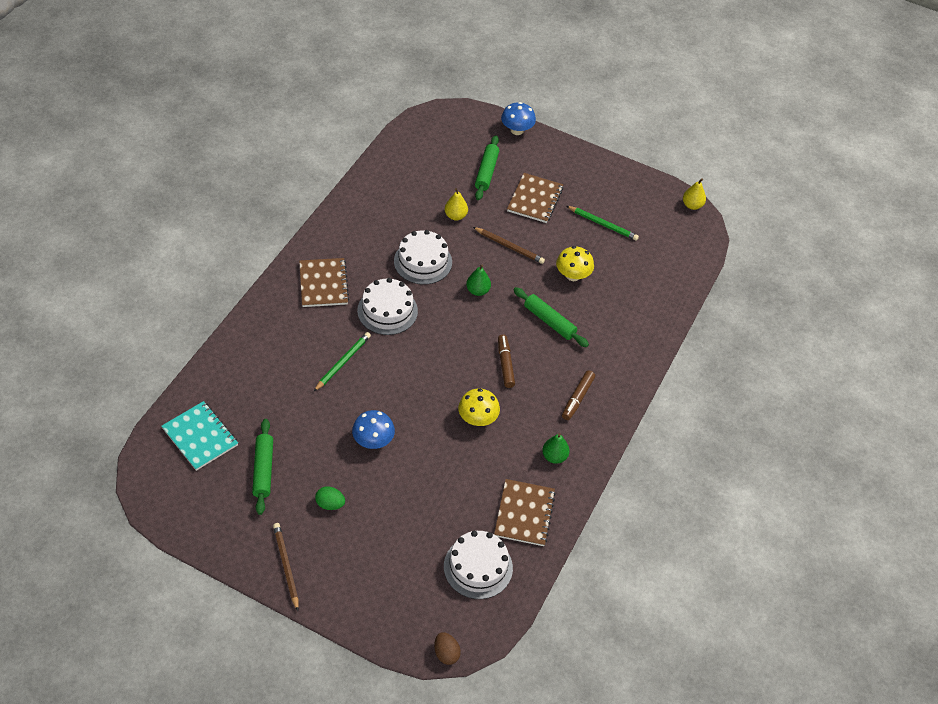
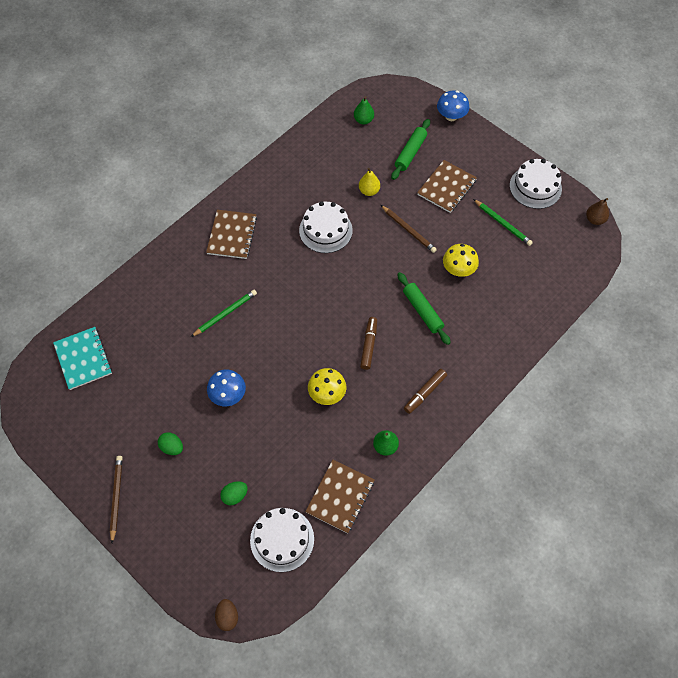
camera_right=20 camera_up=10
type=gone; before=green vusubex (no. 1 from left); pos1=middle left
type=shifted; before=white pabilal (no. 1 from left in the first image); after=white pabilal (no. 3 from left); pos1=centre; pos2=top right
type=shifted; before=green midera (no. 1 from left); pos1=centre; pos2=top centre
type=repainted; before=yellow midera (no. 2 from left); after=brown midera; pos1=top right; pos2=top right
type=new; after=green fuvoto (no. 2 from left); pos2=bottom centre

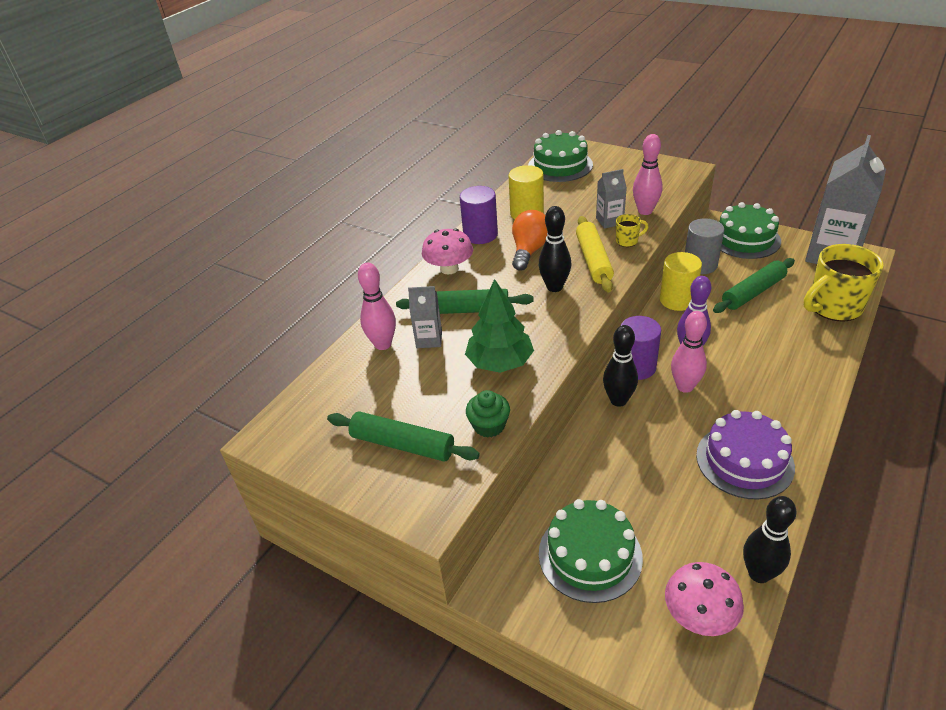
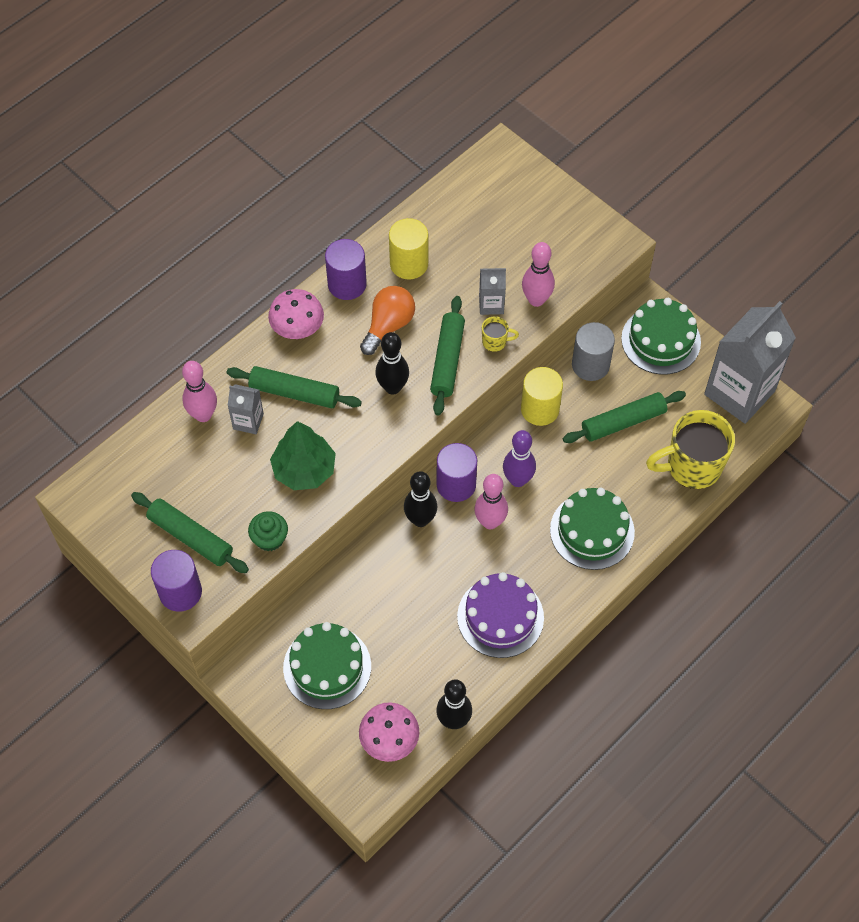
camera_right=10 camera_up=20
type=shifted; before=green pabilal (no. 1 from left in the first image); after=green pabilal (no. 2 from left); pos1=top centre; pos2=middle right
type=repainted; before=yellow vusubex; after=green vusubex (no. 3 from left); pos1=centre; pos2=centre
type=new; after=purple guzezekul (no. 1 from left); pos2=middle left

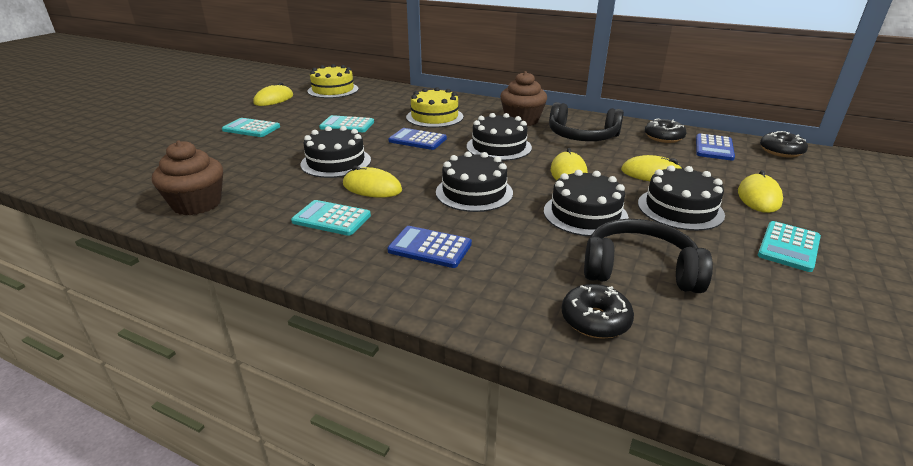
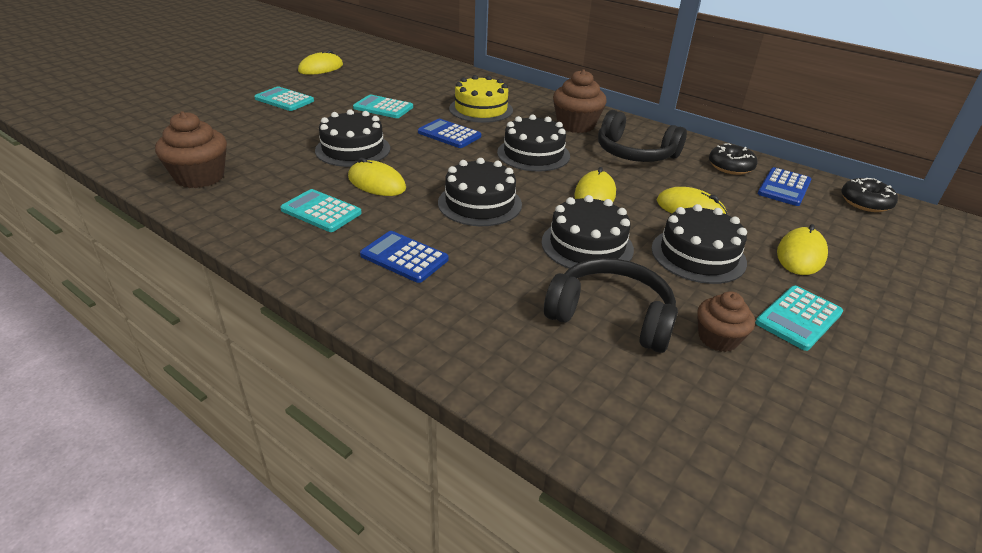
camera_right=10 camera_up=5
type=gone; before=yellow pabilal (no. 1 from left); pos1=top centre
type=gone; before=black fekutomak (no. 1 from left); pos1=bottom centre
type=new; after=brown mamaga (no. 3 from left); pos2=middle right

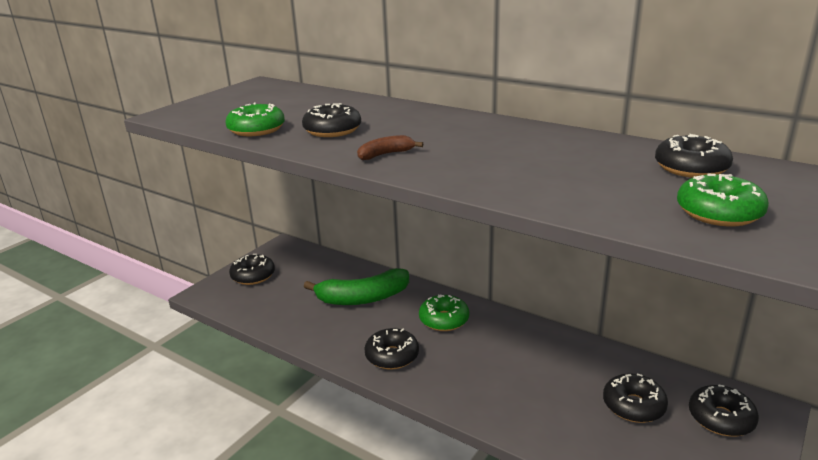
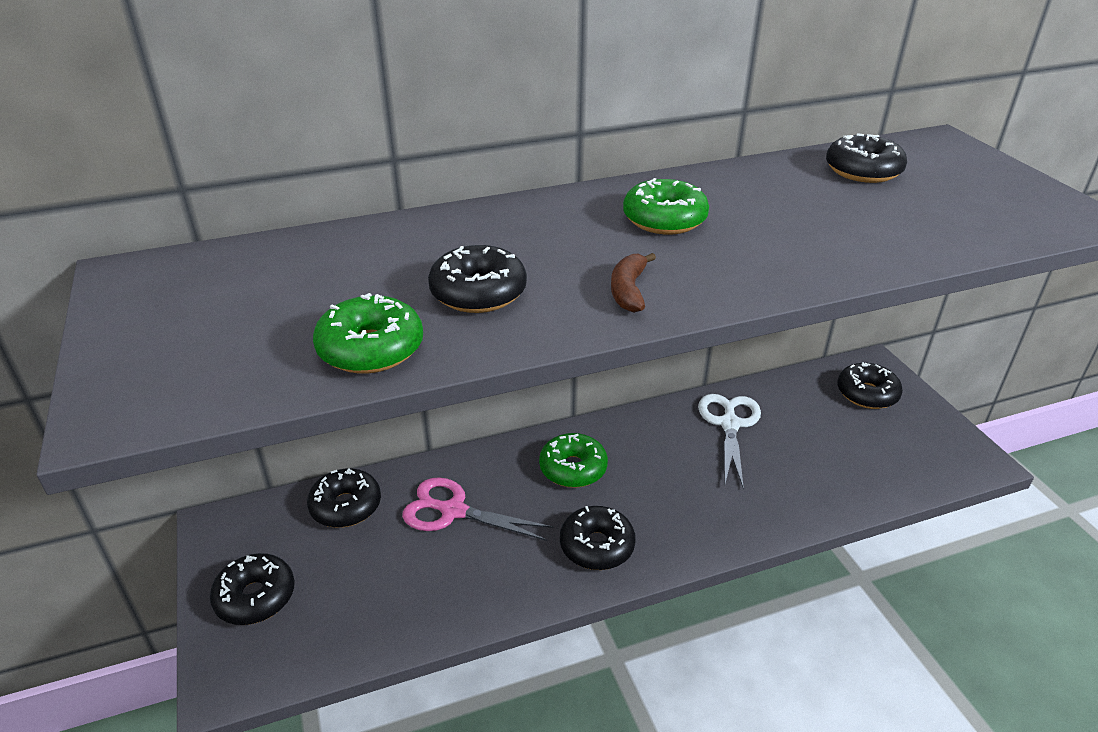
camera_right=-55 camera_up=10
type=swapped; before=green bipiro; after=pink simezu; pos1=centre; pos2=bottom centre
type=shifted; before=black fekutomak (no. 4 from left in the first image); after=black fekutomak (no. 2 from left); pos1=bottom right; pos2=bottom left
type=shifted; before=green fekutomak (no. 3 from left); pos1=middle right; pos2=top centre
type=new; after=white simezu; pos2=centre

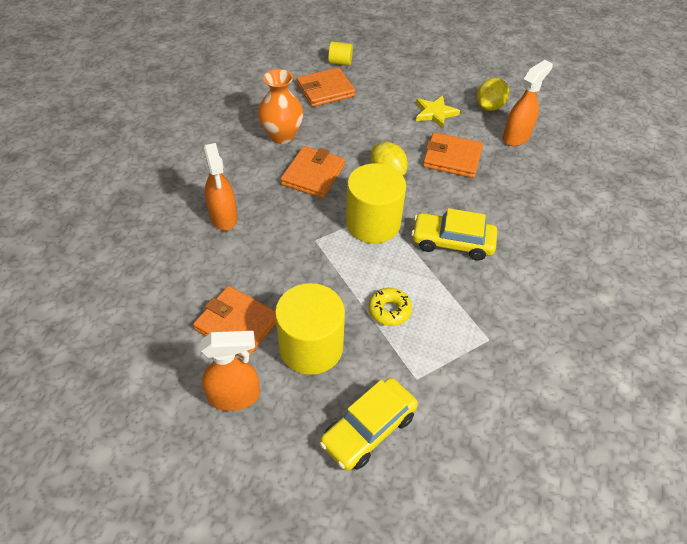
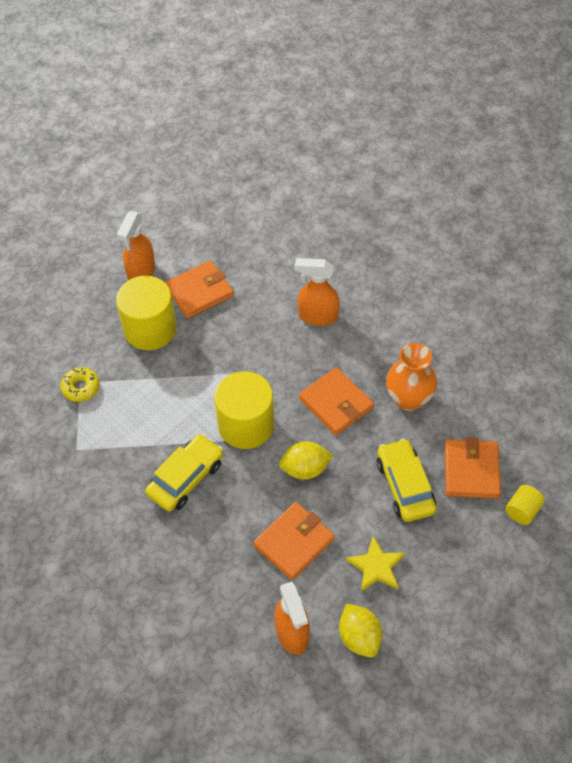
camera_right=120 camera_up=5
type=shifted; before=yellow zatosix (no. 1 from left in the first image); after=yellow zatosix (no. 2 from left); pos1=bottom centre; pos2=middle right
type=shifted; before=yellow fekutomak; pos1=centre; pos2=middle left

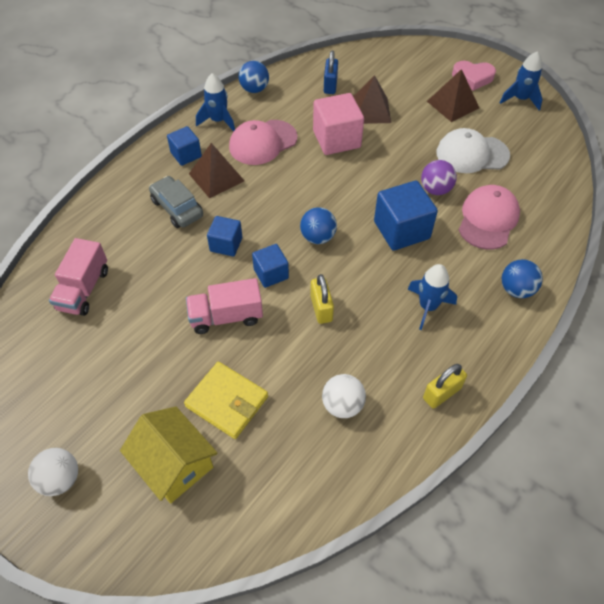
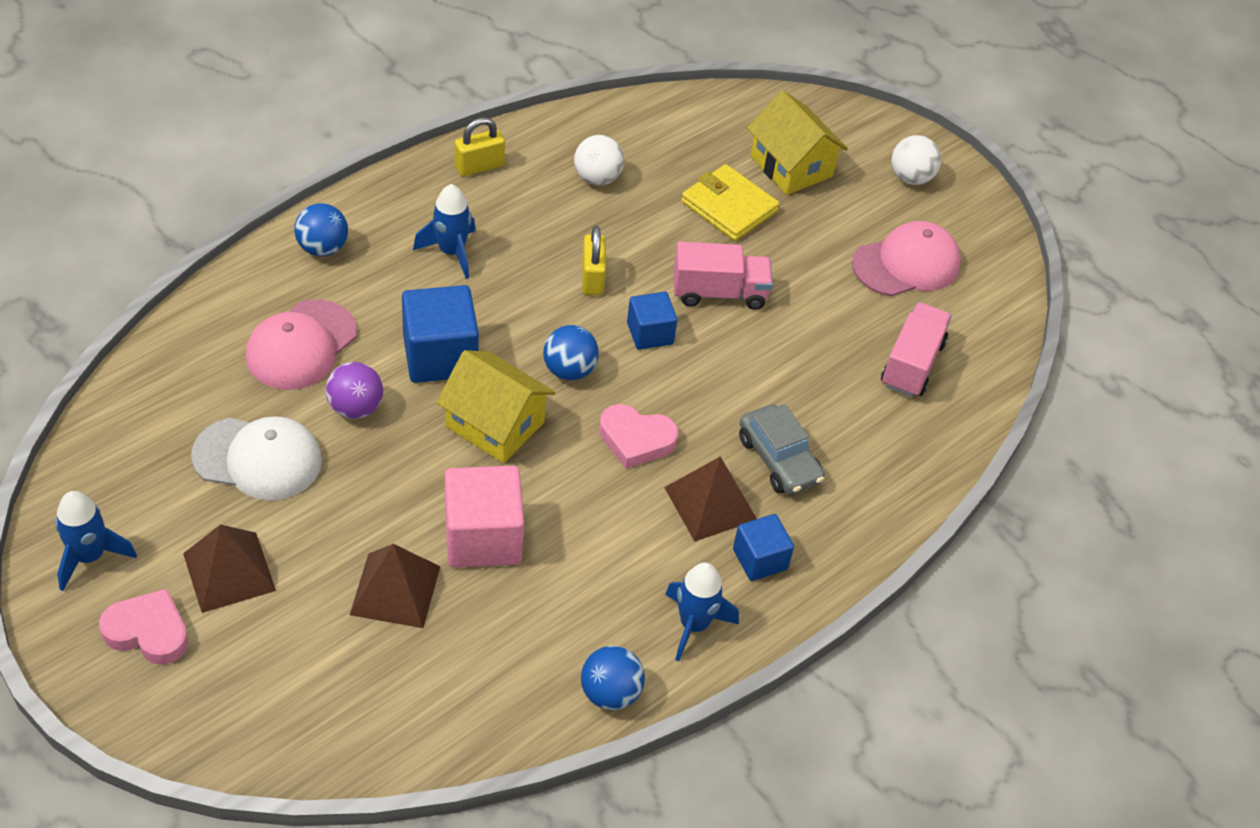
camera_right=-175 camera_up=-5
type=gone; before=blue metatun (no. 2 from left); pos1=centre
type=shifted; before=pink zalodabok (no. 1 from left in the first image); after=pink zalodabok (no. 2 from left); pos1=top centre; pos2=top right
type=gone; before=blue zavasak; pos1=top centre
type=new; after=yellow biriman (no. 1 from left); pos2=centre
type=new; after=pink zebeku (no. 2 from left); pos2=centre

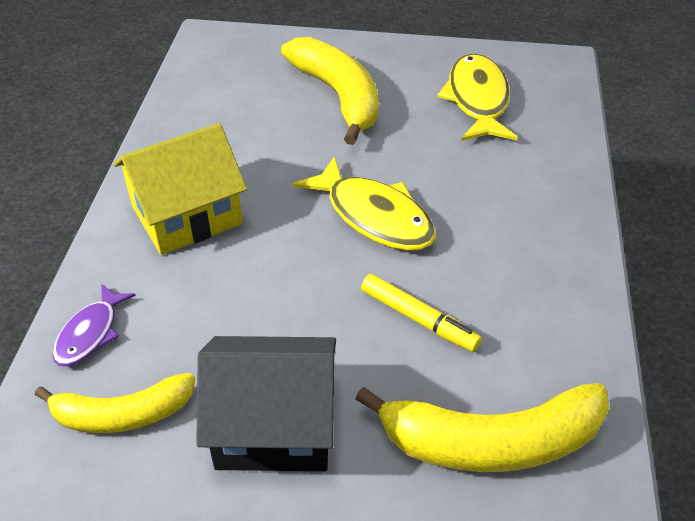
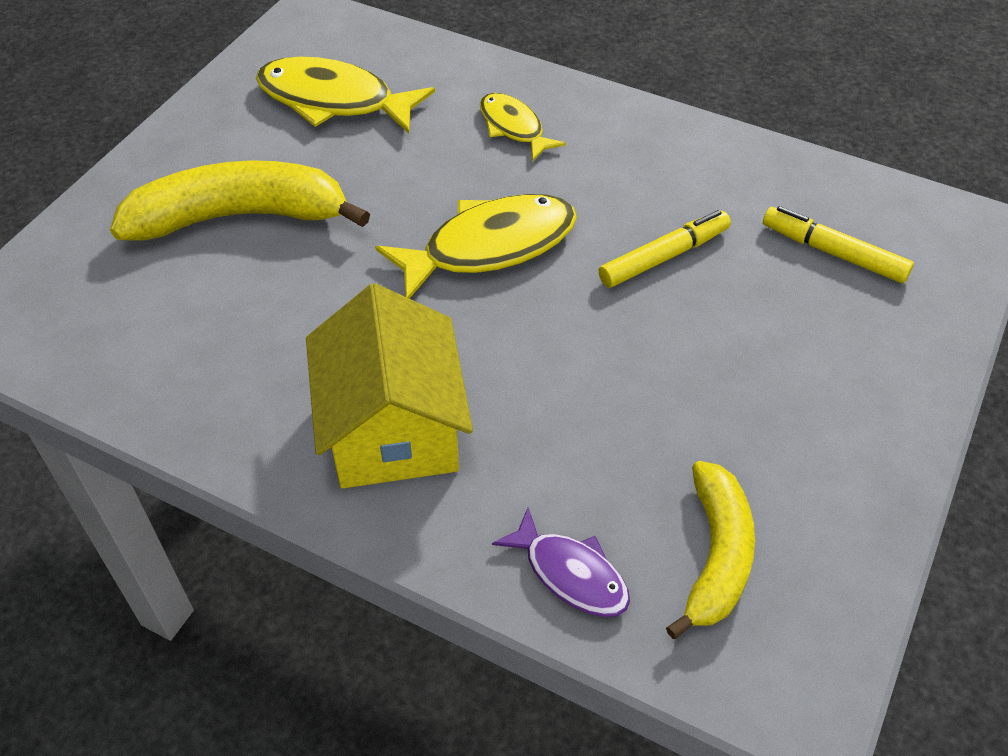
camera_right=-70 camera_up=5
type=gone; before=black biriman; pos1=bottom centre
type=swapped; before=yellow bipiro (no. 3 from left); after=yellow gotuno (no. 2 from left); pos1=bottom right; pos2=top right
type=new; after=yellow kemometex (no. 3 from left); pos2=top centre

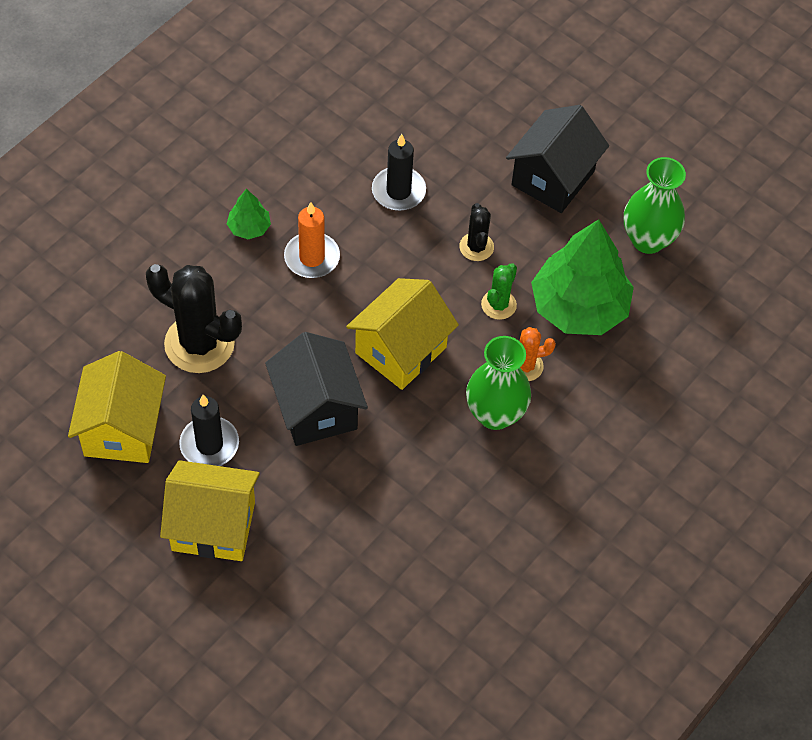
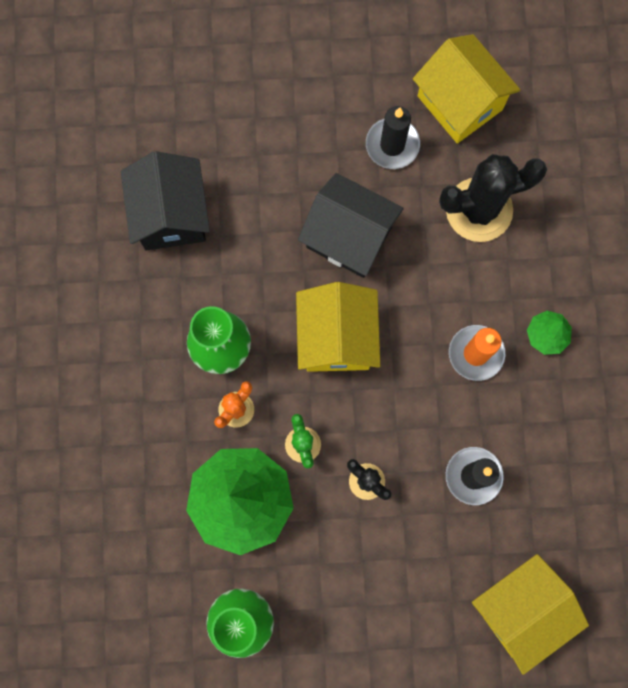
camera_right=140 camera_up=20
type=shifted; before=yellow biriman (no. 2 from left in the first image); after=yellow biriman (no. 3 from left); pos1=bottom left; pos2=bottom right
type=shifted; before=black biriman (no. 2 from left in the first image); after=black biriman (no. 1 from left); pos1=top right; pos2=top left

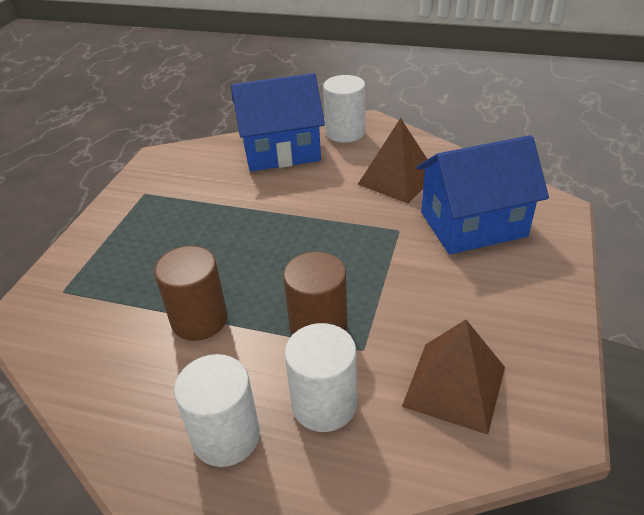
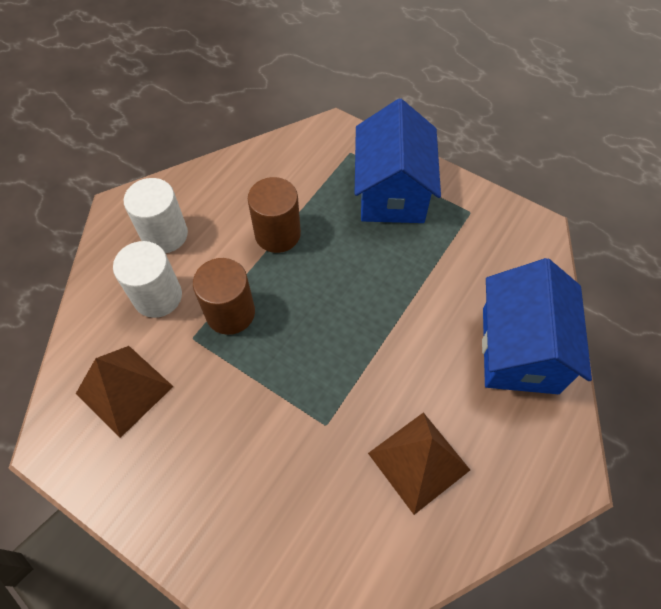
camera_right=105 camera_up=20
type=gone; before=white guzezekul (no. 3 from left); pos1=top centre
type=shifted; before=blue biriman (no. 2 from left in the first image); after=blue biriman (no. 1 from left); pos1=middle right; pos2=top centre

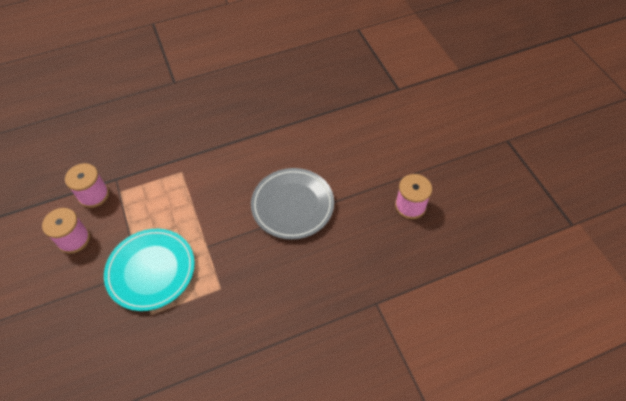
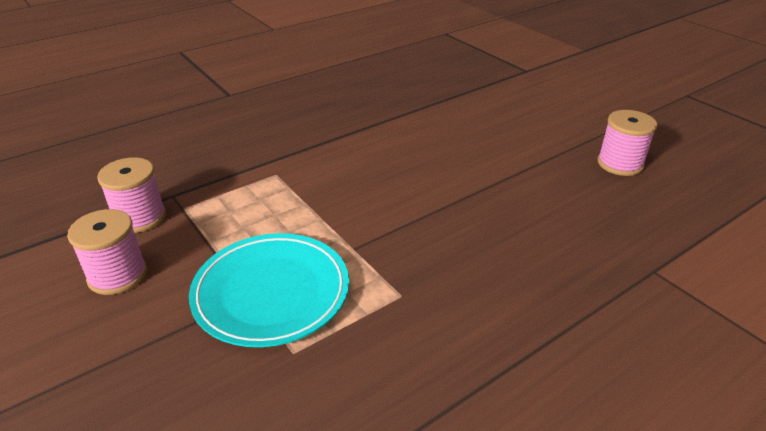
camera_right=-15 camera_up=-20
type=gone; before=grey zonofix; pos1=centre

